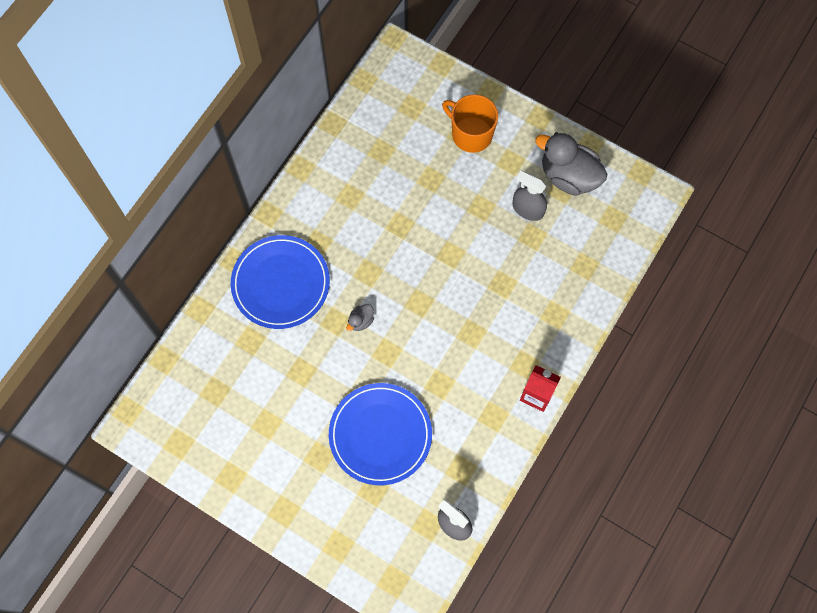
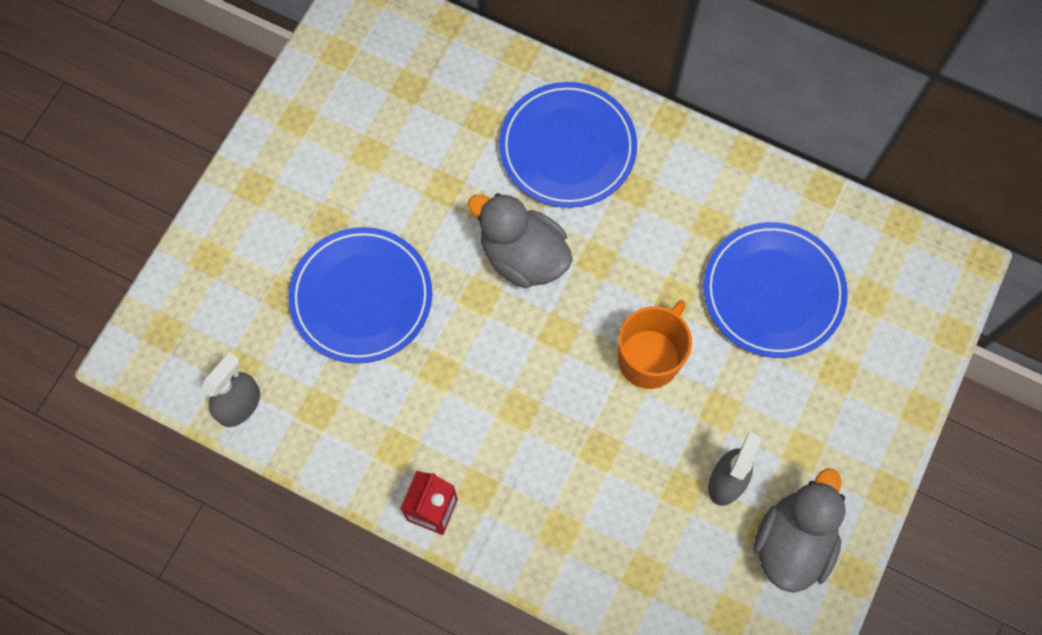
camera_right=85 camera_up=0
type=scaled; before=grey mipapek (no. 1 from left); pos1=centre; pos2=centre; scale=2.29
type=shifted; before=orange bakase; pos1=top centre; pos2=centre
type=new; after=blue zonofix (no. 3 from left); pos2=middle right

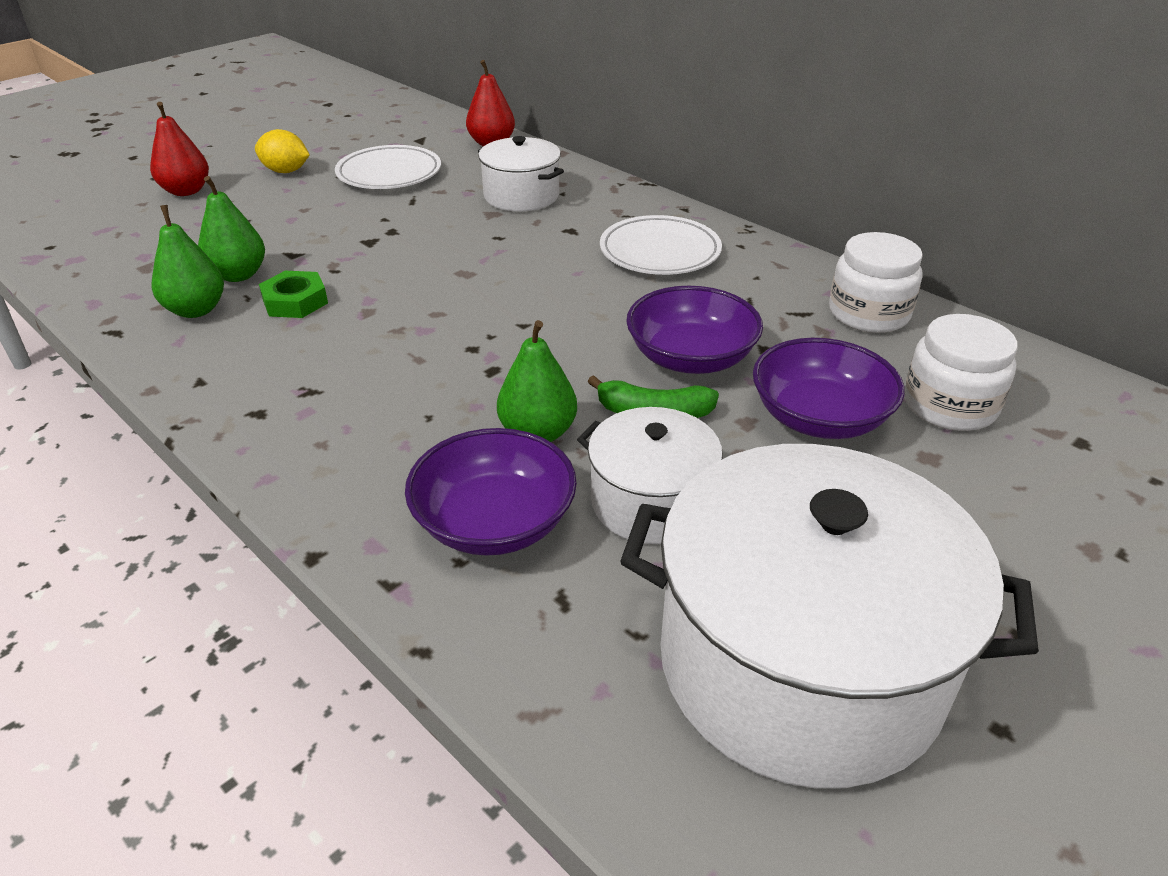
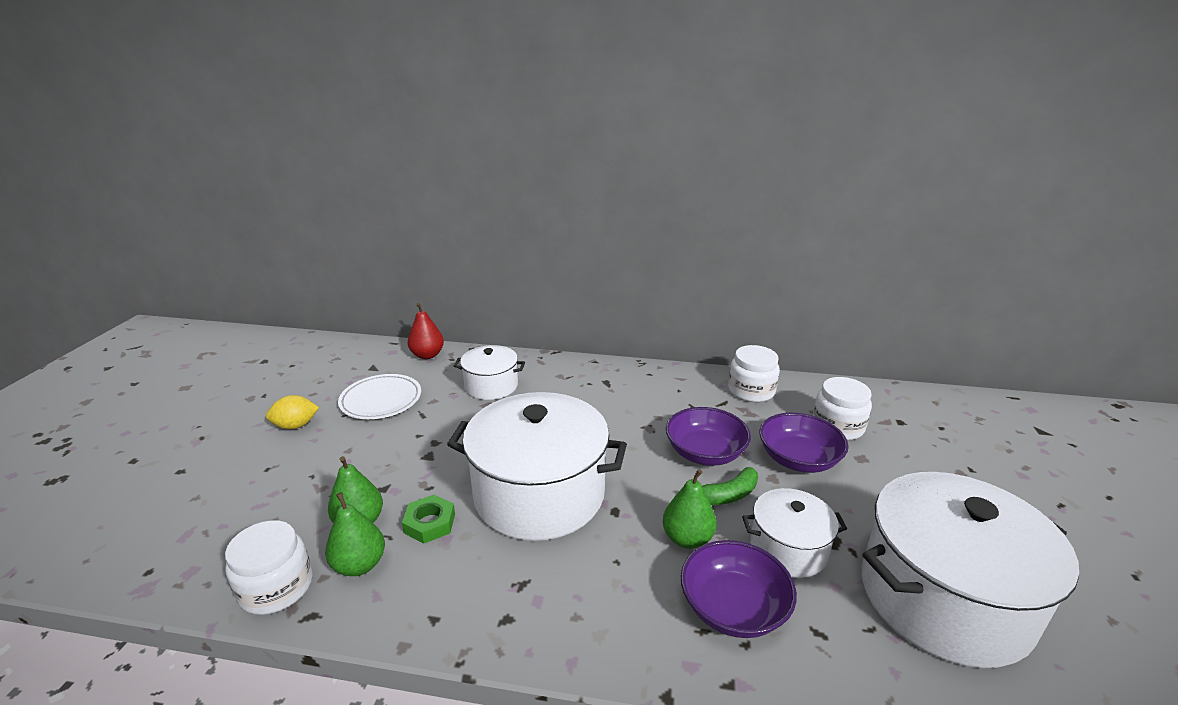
camera_right=-35 camera_up=-10
type=gone; before=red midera (no. 1 from left); pos1=top left
type=gone; before=white zonofix (no. 2 from left); pos1=top centre
type=new; after=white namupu (no. 1 from left); pos2=bottom left
type=new; after=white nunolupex (no. 2 from left); pos2=centre

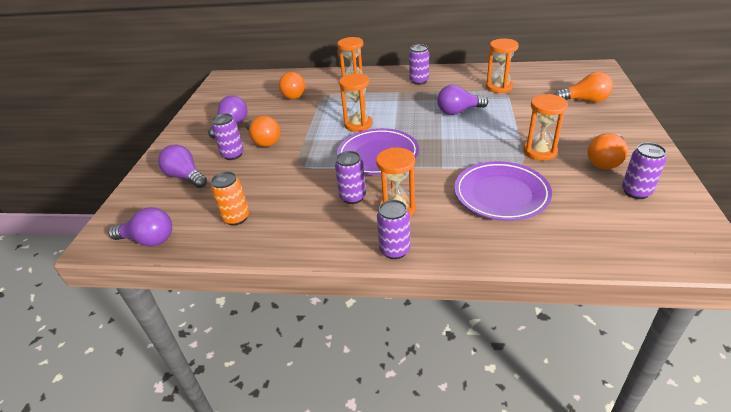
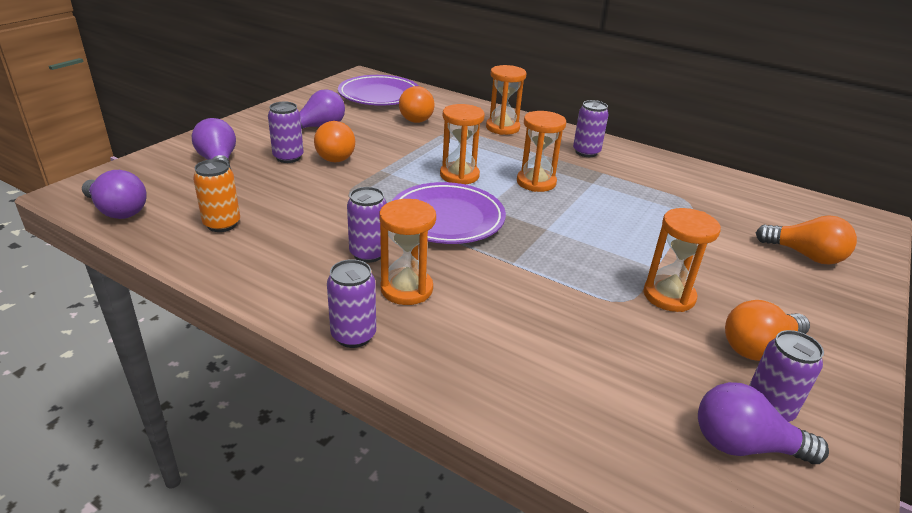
camera_right=20 camera_up=-5
type=shifted; before=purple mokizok (no. 4 from left); pos1=top centre; pos2=bottom right
type=shifted; before=purple zonofix (no. 2 from left in the first image); after=purple zonofix (no. 1 from left); pos1=middle right; pos2=top centre
type=shifted; before=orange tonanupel (no. 4 from left); pos1=top right; pos2=top centre

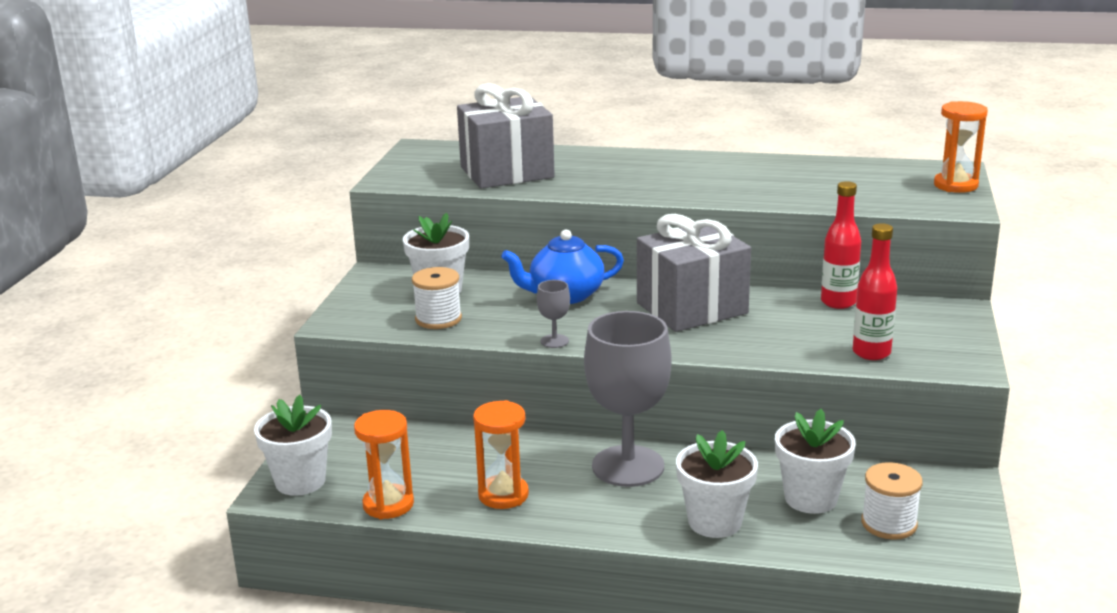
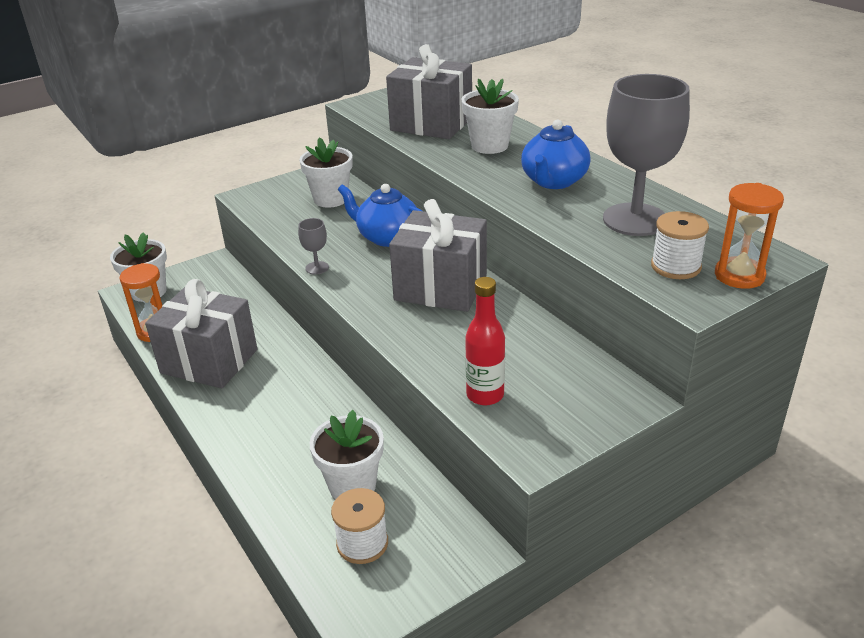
camera_right=45 camera_up=10
type=shifted; before=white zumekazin (no. 1 from left in the first image); after=white zumekazin (no. 2 from left); pos1=centre; pos2=middle right
type=swapped; before=orange tonanupel (no. 2 from left); after=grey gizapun (no. 1 from left); pos1=bottom centre; pos2=middle left
type=shifted; before=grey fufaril (no. 2 from left); pos1=centre; pos2=top right
type=shifted; before=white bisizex (no. 3 from left in the first image); after=white bisizex (no. 4 from left); pos1=bottom centre; pos2=top centre
type=gone; before=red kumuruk (no. 1 from left); pos1=middle right
type=new; after=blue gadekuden (no. 2 from left); pos2=top centre

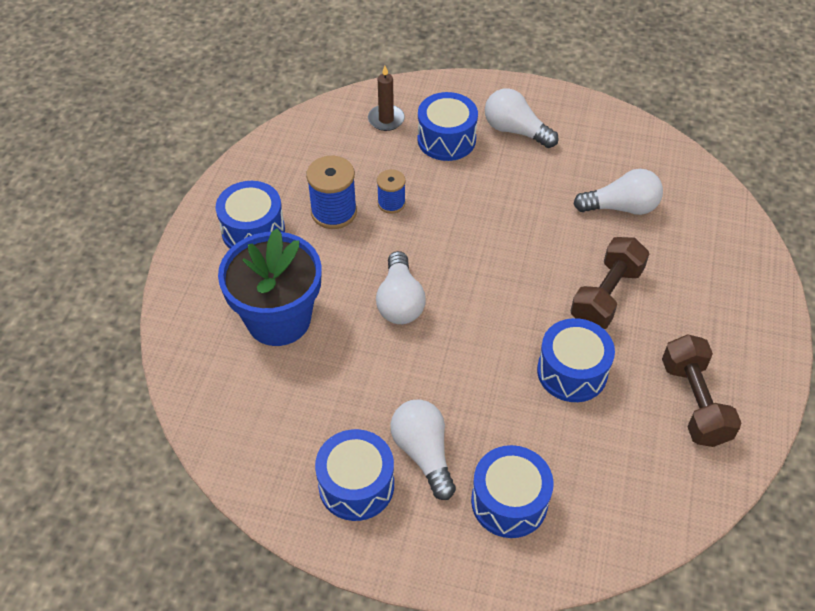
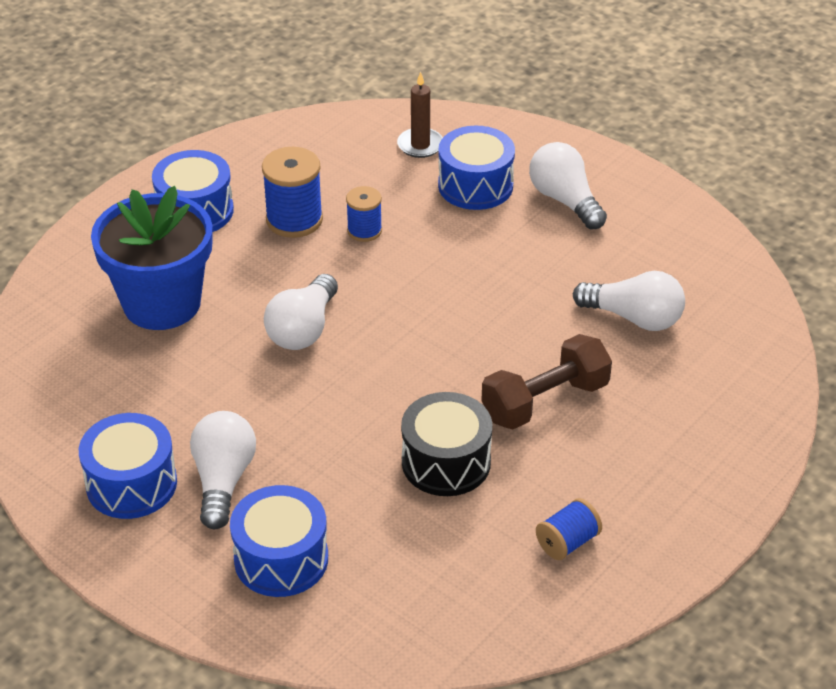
camera_right=25 camera_up=-10
type=repainted; before=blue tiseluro (no. 5 from left); after=black tiseluro; pos1=middle right; pos2=centre
type=swapped; before=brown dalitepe (no. 2 from left); after=blue zumekazin (no. 3 from left); pos1=middle right; pos2=bottom right

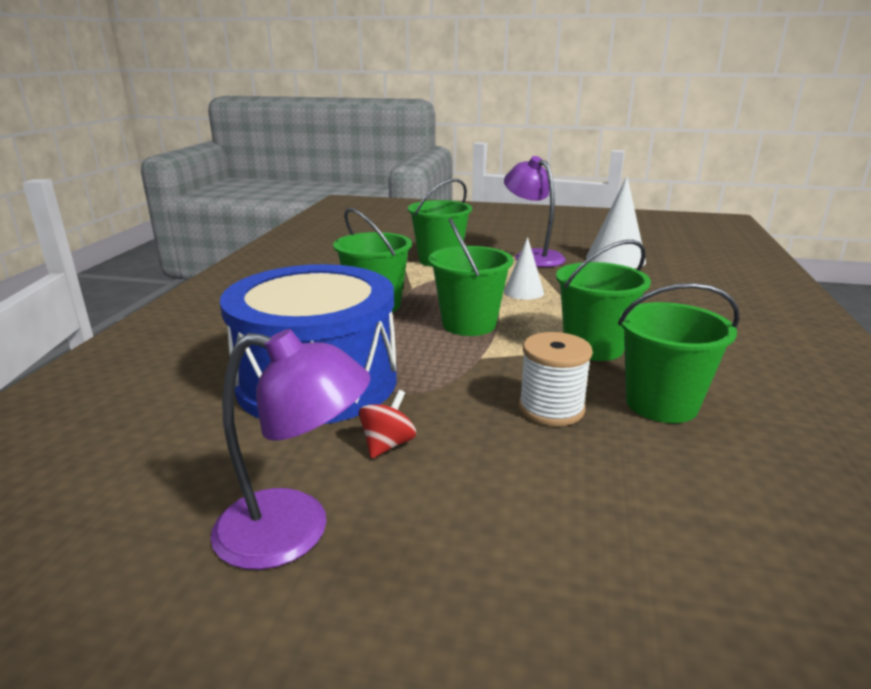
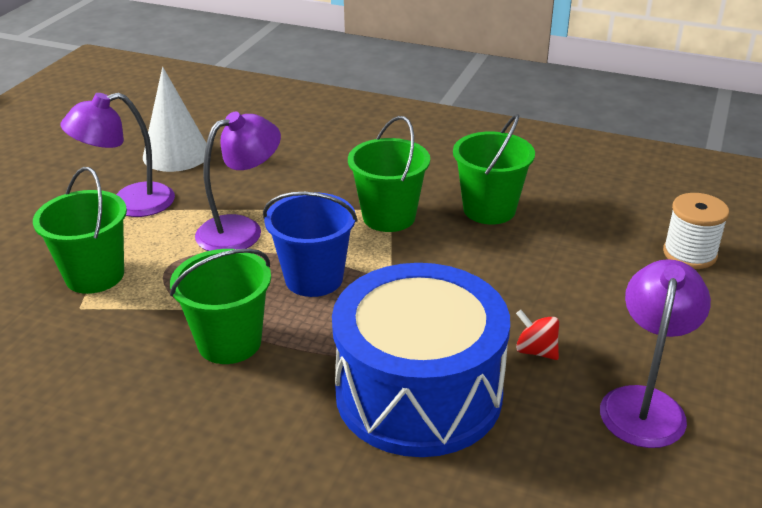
camera_right=-80 camera_up=10
type=repainted; before=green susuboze (no. 3 from left); after=blue susuboze; pos1=centre; pos2=centre
type=swapped; before=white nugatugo (no. 1 from left); after=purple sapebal (no. 2 from left); pos1=centre; pos2=middle left
type=shifted; before=white zumekazin; pos1=centre; pos2=middle right

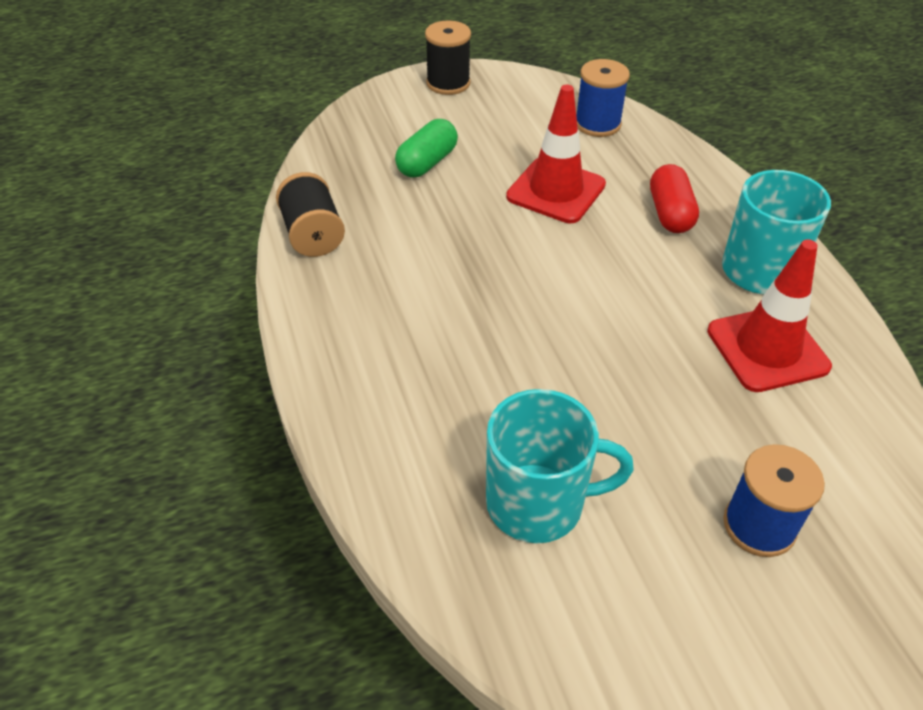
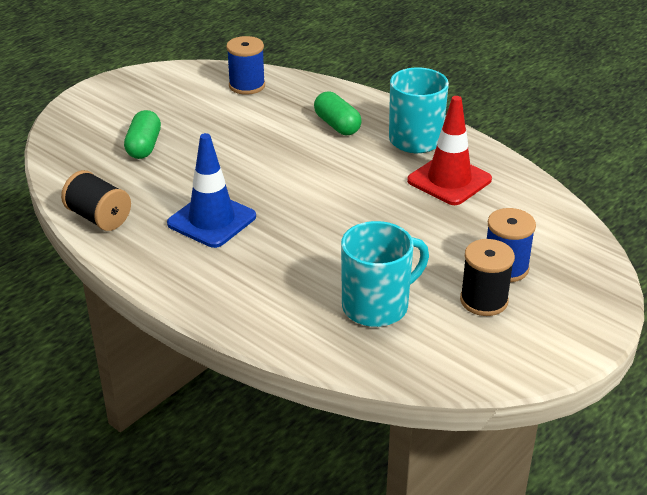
camera_right=-30 camera_up=-10
type=shifted; before=black zumekazin (no. 2 from left); pos1=top centre; pos2=middle right
type=gone; before=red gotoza (no. 1 from left); pos1=top centre
type=repainted; before=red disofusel; after=green disofusel (no. 2 from left); pos1=top right; pos2=top centre
type=new; after=blue gotoza; pos2=middle left

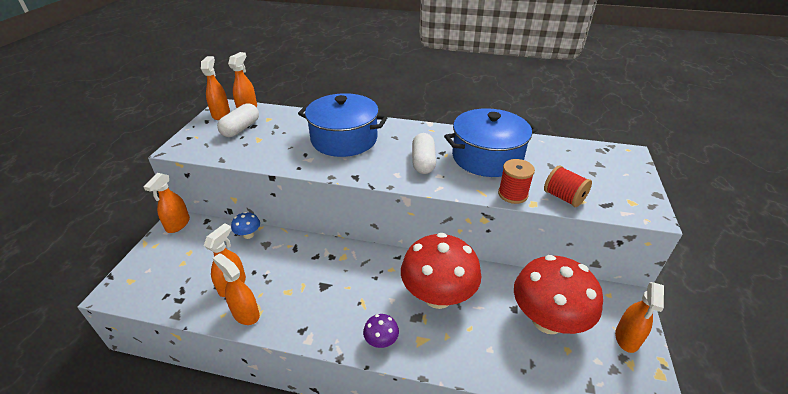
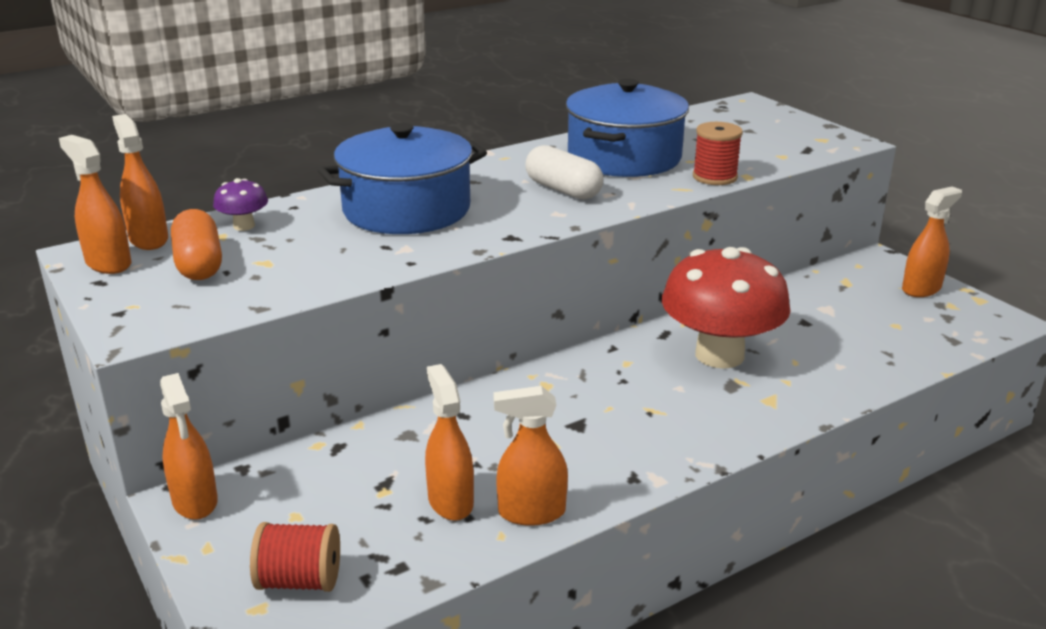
camera_right=-45 camera_up=-10
type=repainted; before=white disofusel (no. 1 from left); after=orange disofusel; pos1=top left; pos2=middle left
type=gone; before=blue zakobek; pos1=middle left
type=shifted; before=purple zakobek; pos1=bottom centre; pos2=top left
type=gone; before=red zakobek (no. 2 from left); pos1=bottom right
type=shifted; before=red zumekazin (no. 2 from left in the first image); after=red zumekazin (no. 1 from left); pos1=middle right; pos2=bottom left
type=rotated; before=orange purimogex (no. 6 from left); pos1=bottom right; pos2=middle right; turn=-105

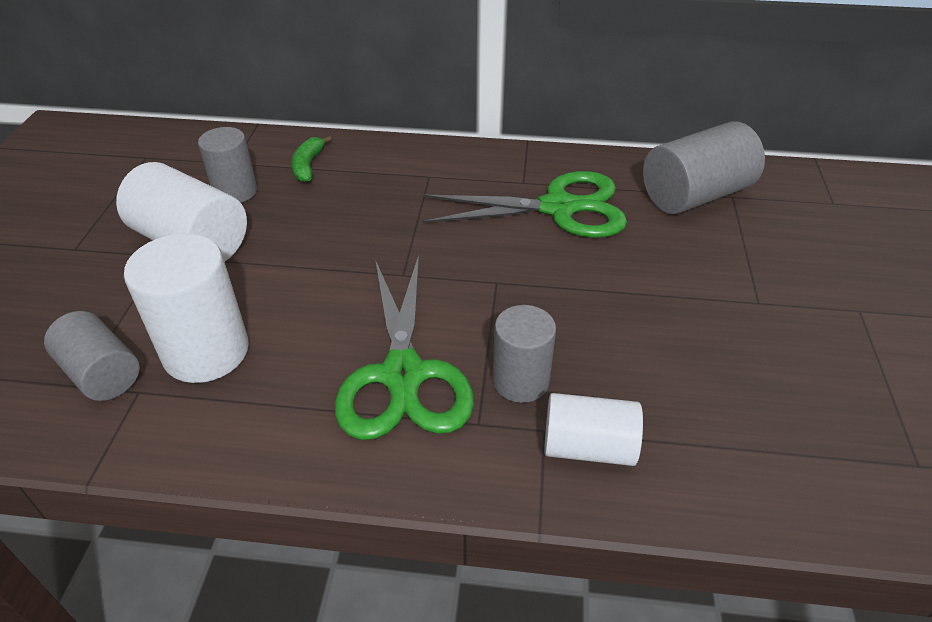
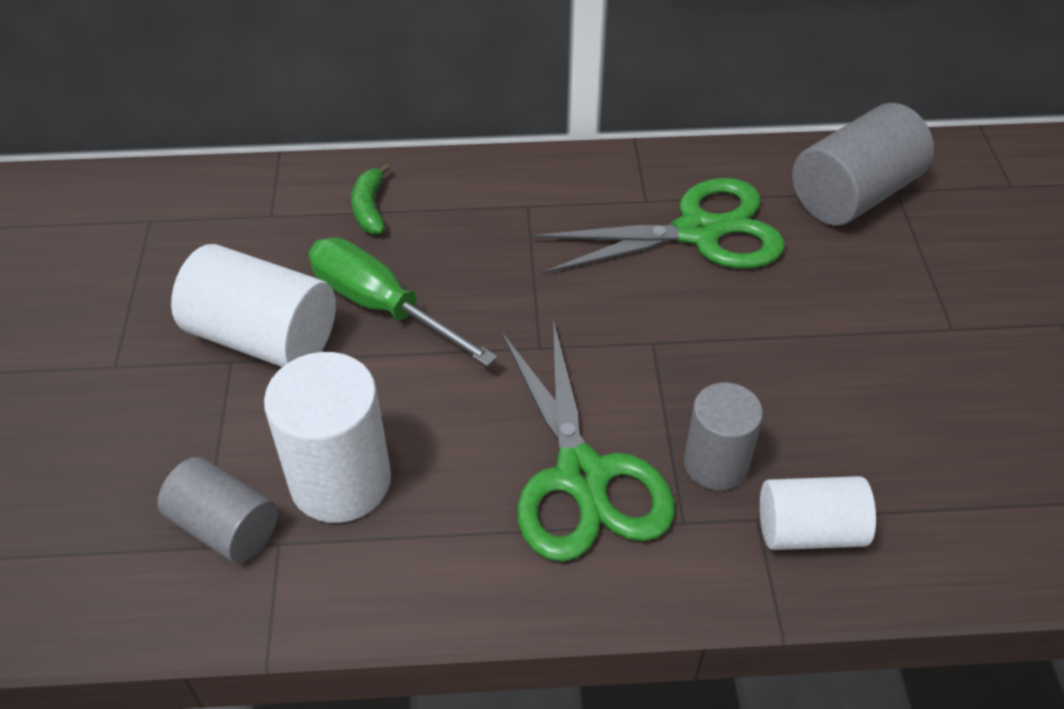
camera_right=-10 camera_up=5
type=gone; before=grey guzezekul (no. 2 from left); pos1=top left
type=new; after=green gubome; pos2=centre

